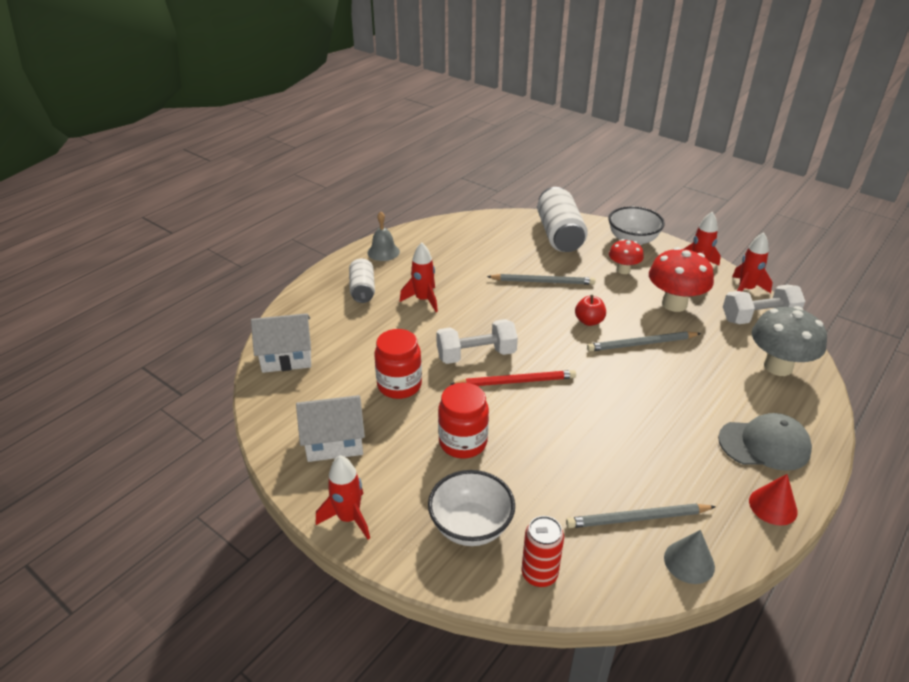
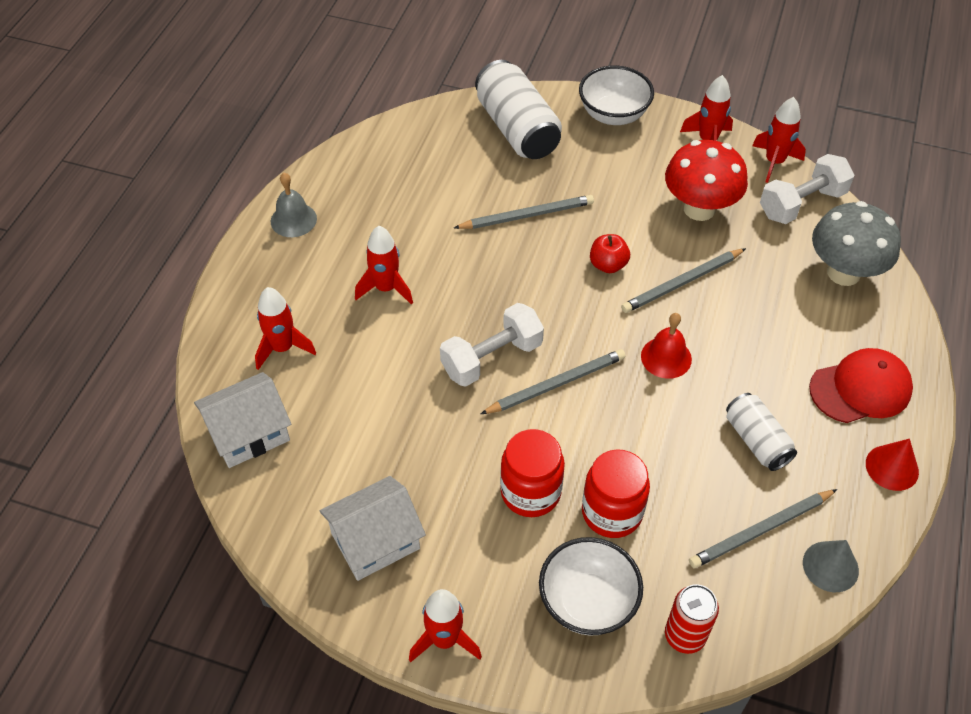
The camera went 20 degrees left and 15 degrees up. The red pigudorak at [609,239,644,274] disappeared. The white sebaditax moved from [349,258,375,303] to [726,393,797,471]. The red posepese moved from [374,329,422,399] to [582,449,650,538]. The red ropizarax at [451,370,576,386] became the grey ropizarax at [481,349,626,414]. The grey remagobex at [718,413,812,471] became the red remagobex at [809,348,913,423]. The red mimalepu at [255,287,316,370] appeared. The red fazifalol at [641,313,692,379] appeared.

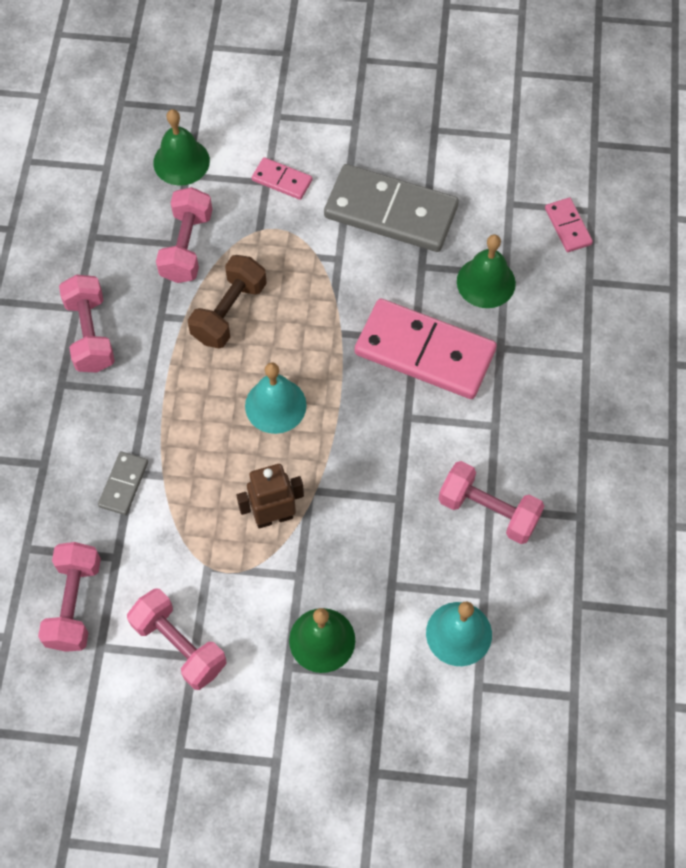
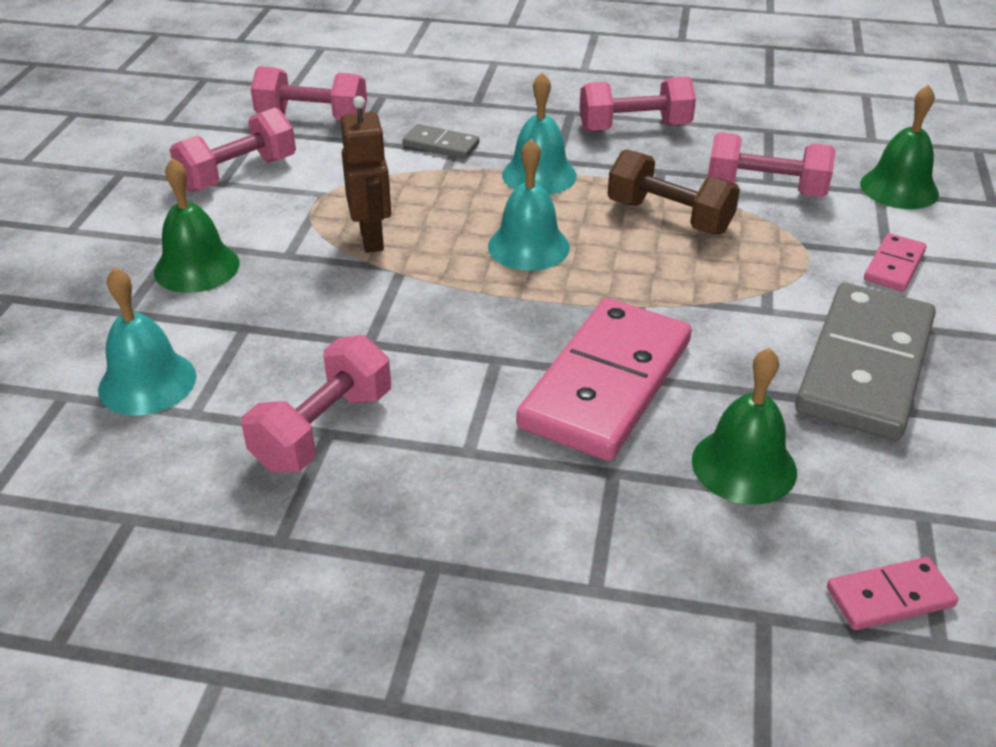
The camera went 95 degrees right and 25 degrees down. The turquoise fazifalol at [502,72,577,195] appeared.

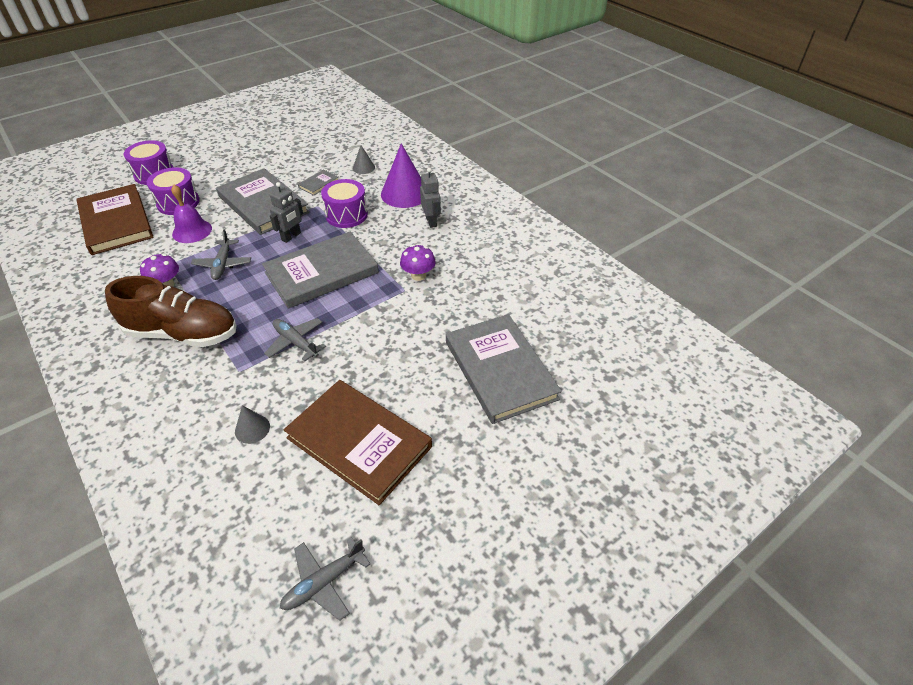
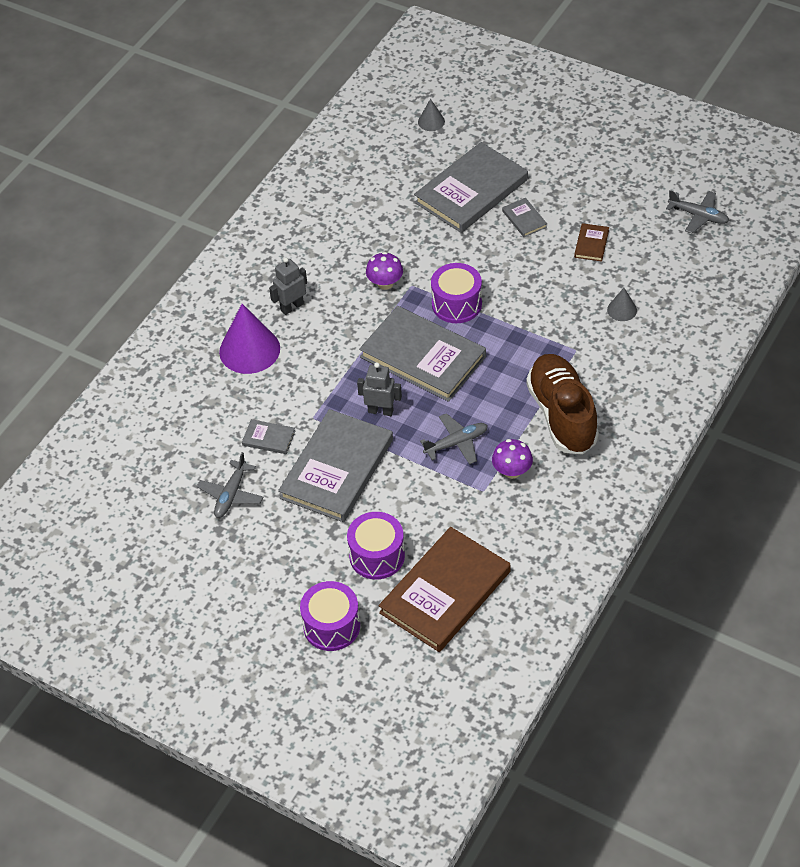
The camera went 110 degrees left and 5 degrees up. The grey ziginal moved from [353,145,375,174] to [418,99,445,131]. The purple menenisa moved from [321,179,368,228] to [431,263,482,323]. The purple fazifalol at [171,185,212,243] disappeared. The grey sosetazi moved from [264,318,326,361] to [197,452,263,518]. The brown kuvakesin at [284,380,432,505] changed to 0.42 times the size. The grey kuvakesin at [502,198,547,237] appeared.

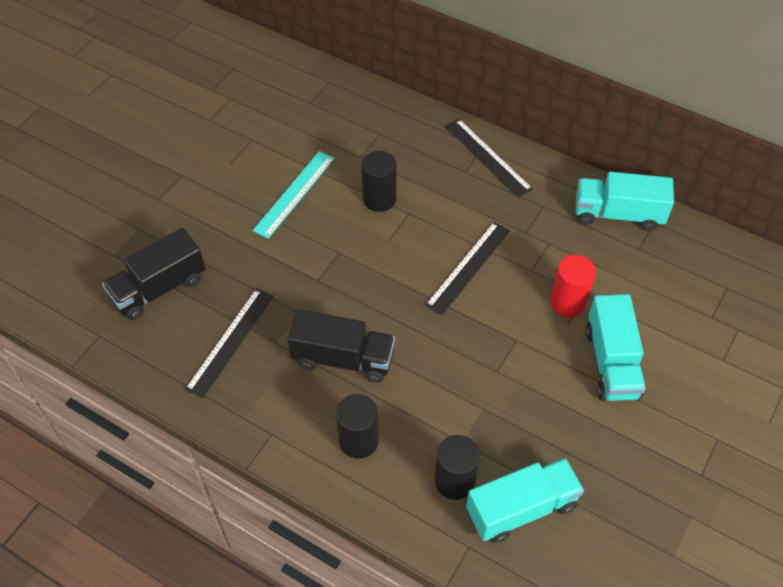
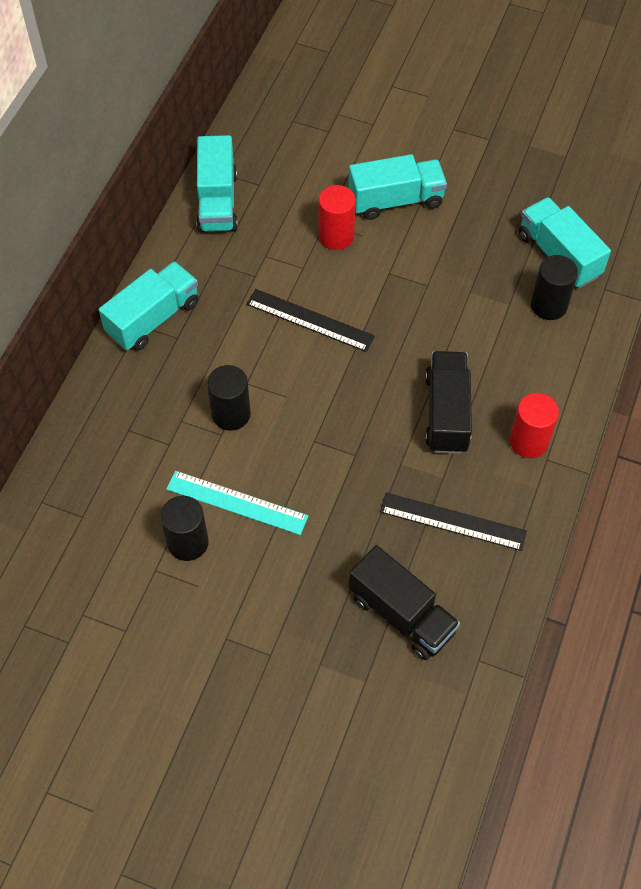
The camera went 100 degrees left and 5 degrees up. The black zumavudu at [445,119,533,198] was replaced by the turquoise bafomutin at [99,261,199,351]. The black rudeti moved from [336,394,379,459] to [160,496,209,561]. The red rudeti at [510,393,559,458] appeared.

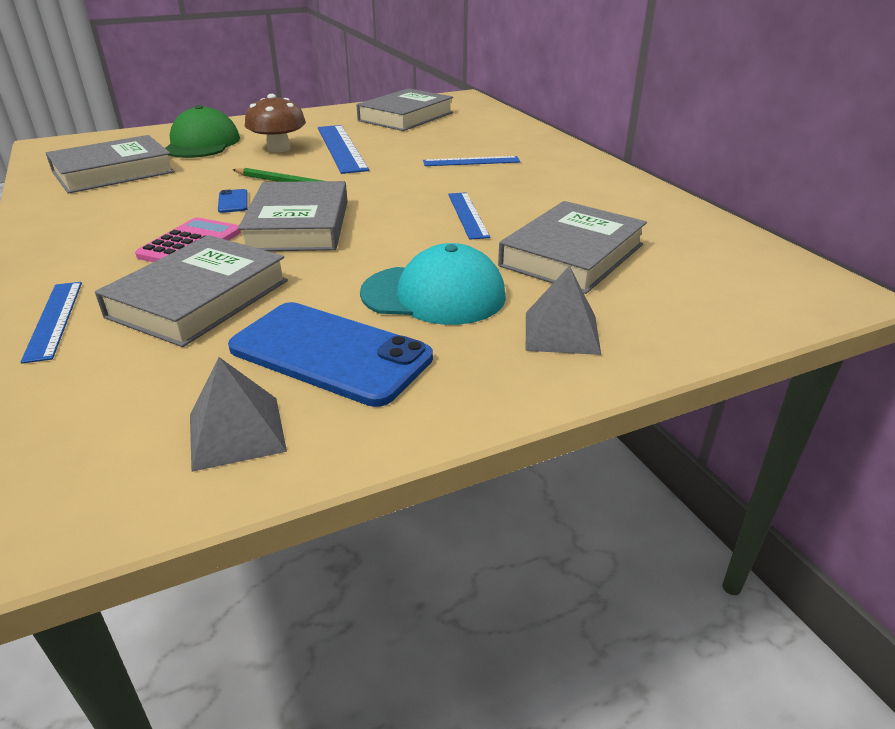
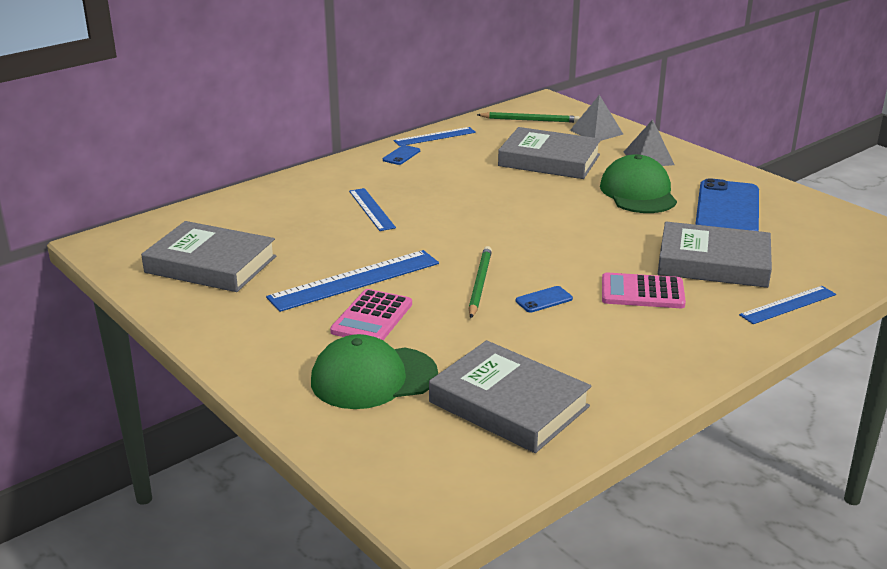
The camera went 105 degrees left and 5 degrees down. The brown pigudorak at [245,94,306,152] was replaced by the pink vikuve at [330,289,412,340]. The grey kuvakesin at [238,181,348,251] disappeared. The blue zumavudu moved from [448,192,490,240] to [394,127,476,146]. The turquoise remagobex at [360,243,506,325] became the green remagobex at [600,155,677,213]. The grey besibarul moved from [190,357,287,472] to [570,95,624,141]. The green ropizarax at [477,112,580,123] appeared. The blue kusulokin at [383,145,420,165] appeared.

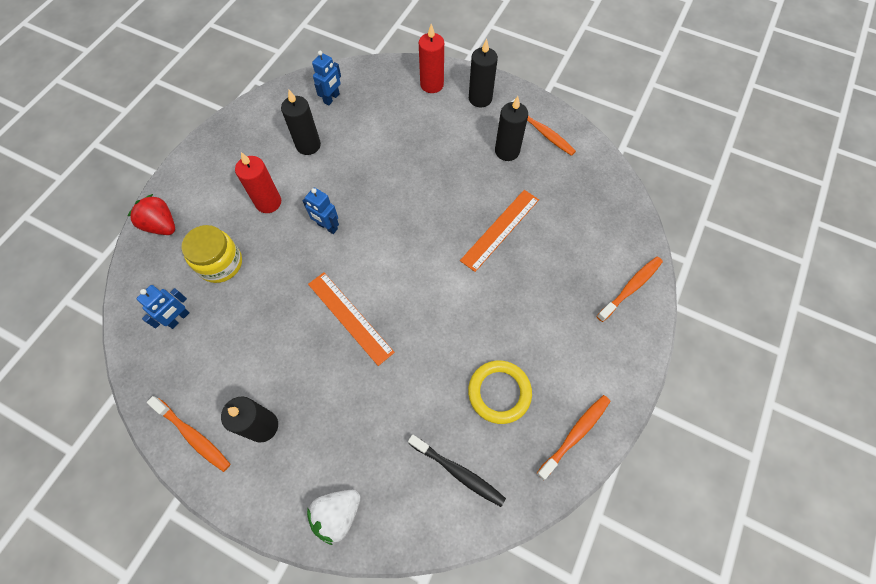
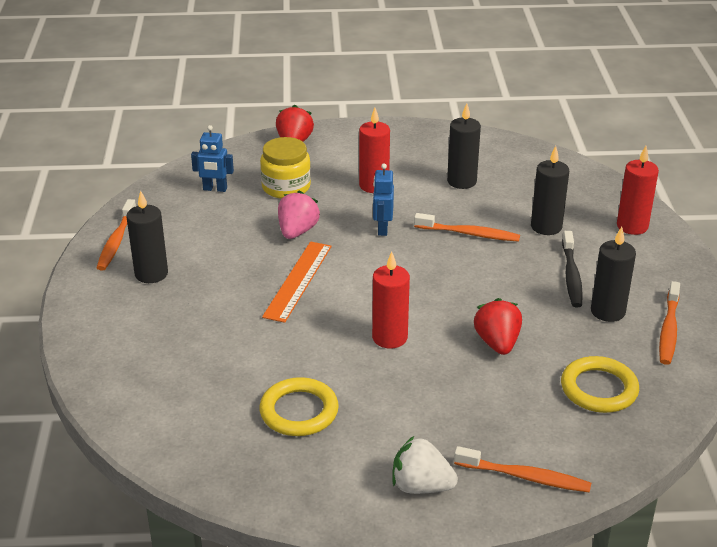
The camera went 60 degrees right and 30 degrees down. The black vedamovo moved from [469,38,498,108] to [531,146,569,235]. The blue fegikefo at [312,51,341,106] disappeared. The orange zumavudu at [460,190,539,272] was replaced by the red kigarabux at [474,298,522,355]. The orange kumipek moved from [536,395,610,480] to [414,213,520,242]. The black kumipek moved from [408,435,506,507] to [562,231,583,308]. The white kigarabux moved from [307,490,360,545] to [392,436,458,494]. The pink kigarabux at [278,191,320,239] appeared. The red vedamovo at [372,252,410,348] appeared. The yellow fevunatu at [561,356,639,413] appeared.

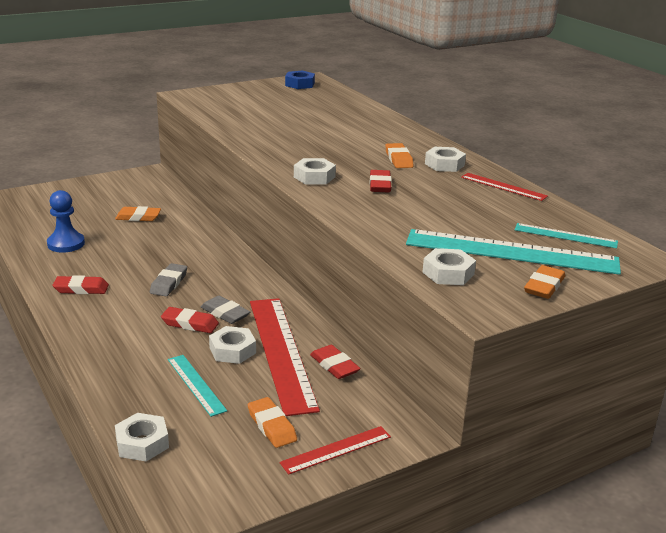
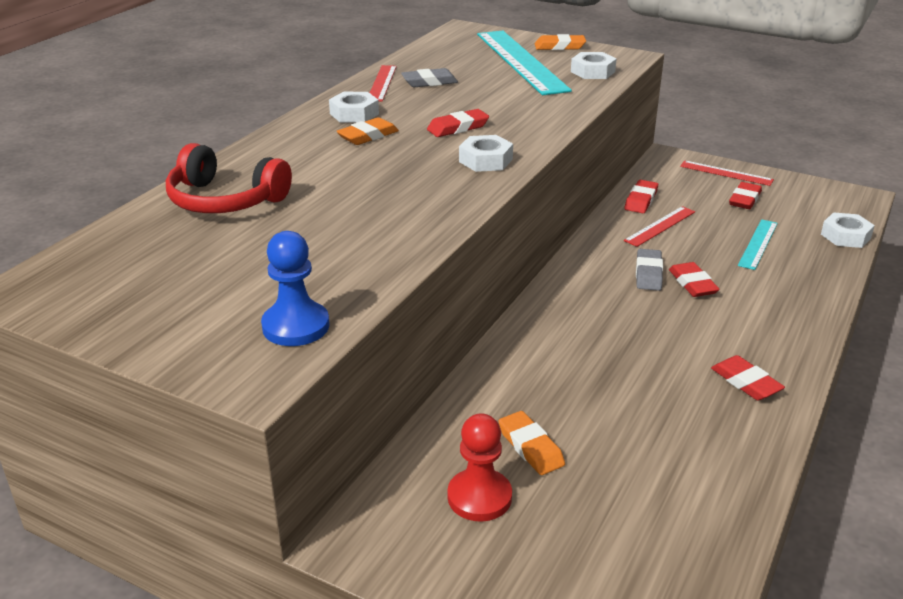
The camera went 120 degrees left and 5 degrees up. The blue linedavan at [285,71,315,89] disappeared. The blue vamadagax moved from [47,190,85,253] to [261,231,330,346]. The turquoise zumavudu at [515,223,618,248] disappeared. The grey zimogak moved from [150,263,187,296] to [401,68,458,87]. The red zumavudu at [250,298,320,416] changed to 0.50 times the size. The white linedavan at [209,326,256,364] disappeared. The orange zimogak at [248,397,297,448] became the red zimogak at [729,182,762,209]. The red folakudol at [166,143,292,213] appeared. The red vamadagax at [447,413,512,522] appeared.

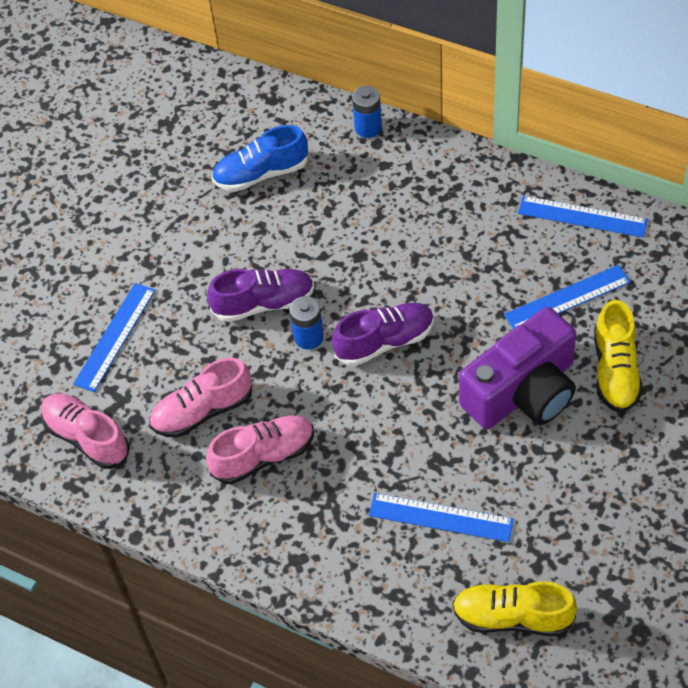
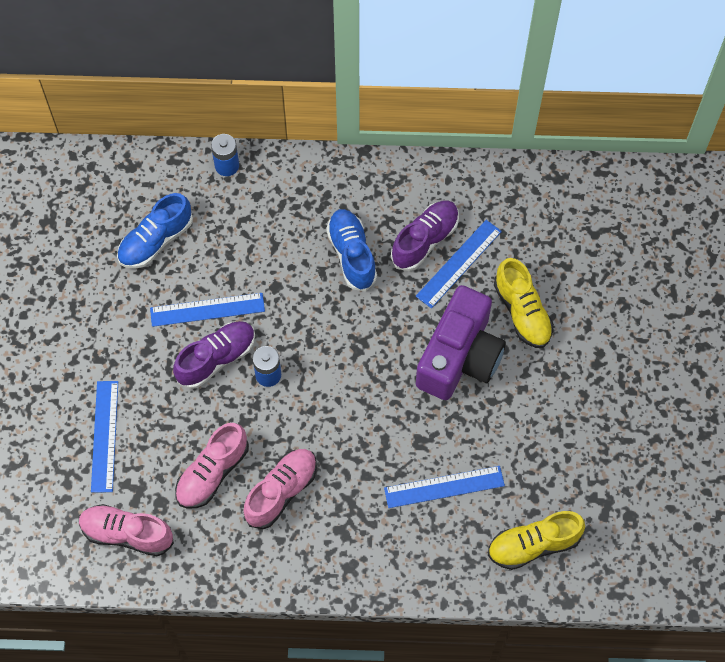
The camera went 30 degrees left and 10 degrees up. The blue zumavudu moved from [518,196,648,238] to [150,293,265,327]. The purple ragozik moved from [332,303,434,366] to [391,200,459,271]. The blue ragozik at [326,209,377,291] appeared.

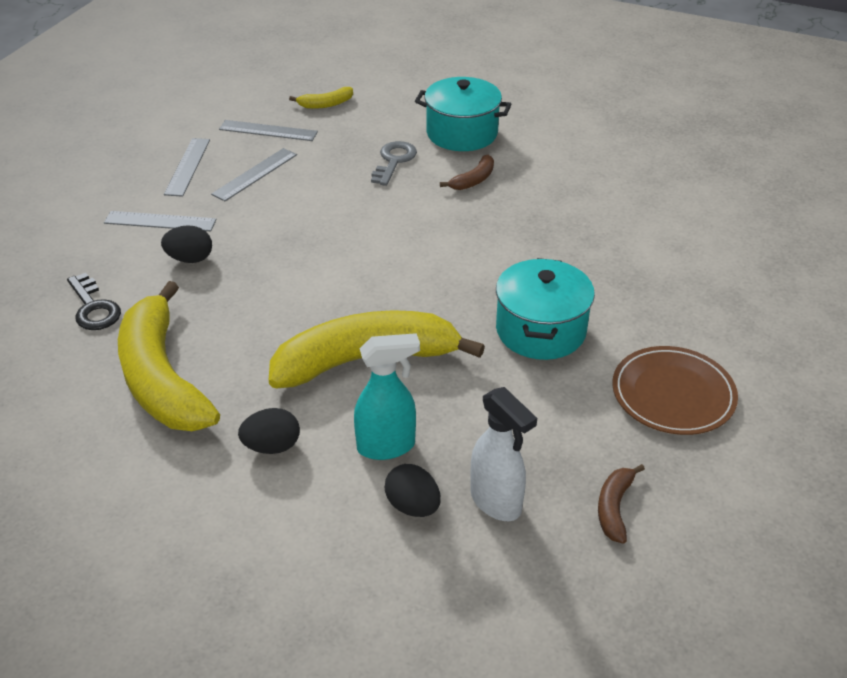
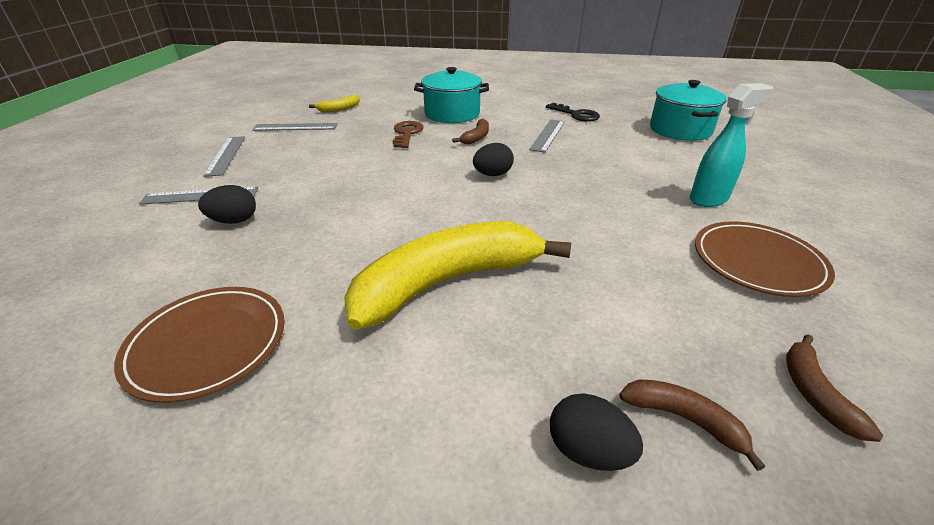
The camera went 15 degrees left and 5 degrees down. The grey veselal at [371,141,417,186] became the brown veselal at [393,121,424,148]. The grey zumavudu moved from [211,148,297,201] to [529,119,565,153]. The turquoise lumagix moved from [496,258,595,360] to [650,80,727,141]. The black veselal moved from [67,273,121,330] to [546,103,600,122]. The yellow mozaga at [118,281,220,431] was replaced by the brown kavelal at [114,287,285,403]. The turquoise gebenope moved from [354,333,420,460] to [690,83,773,207]. The white gebenope at [471,387,537,521] was replaced by the brown mozaga at [619,379,765,471]. The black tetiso moved from [238,408,300,454] to [473,143,514,176].

